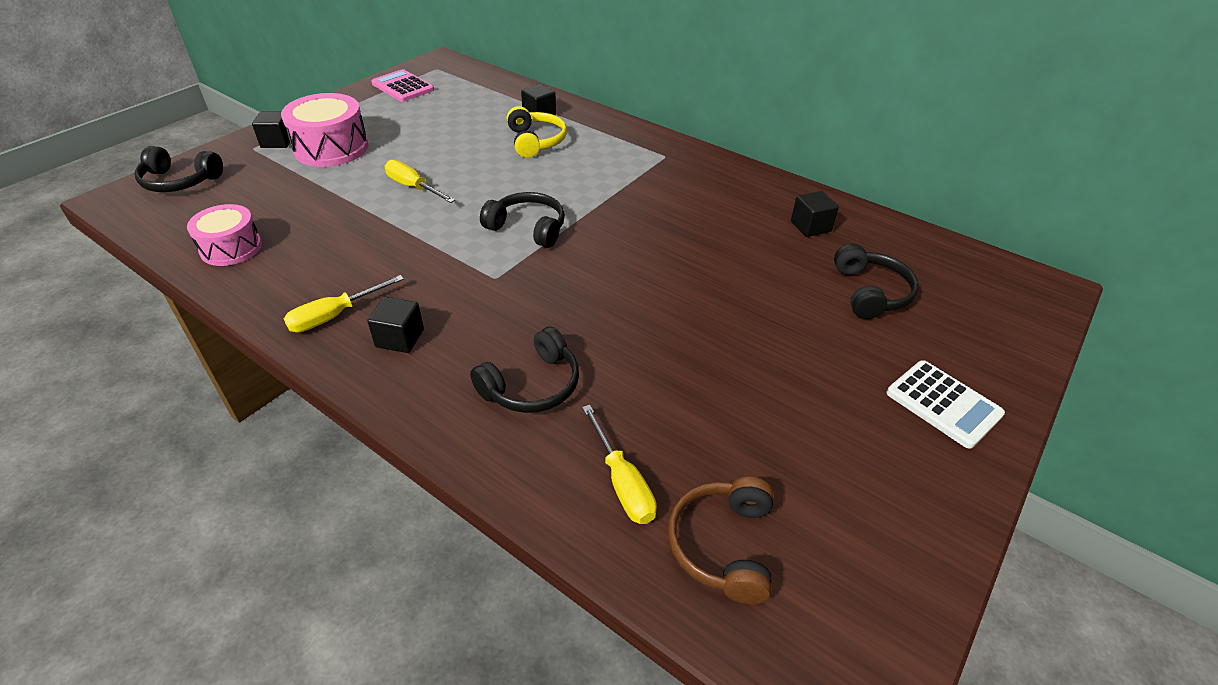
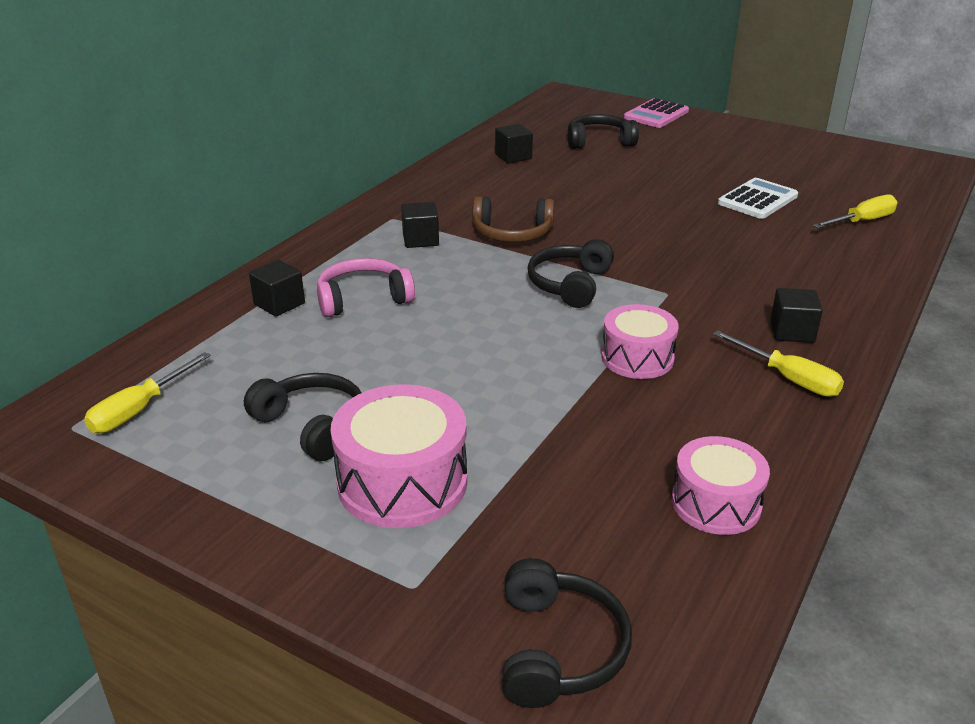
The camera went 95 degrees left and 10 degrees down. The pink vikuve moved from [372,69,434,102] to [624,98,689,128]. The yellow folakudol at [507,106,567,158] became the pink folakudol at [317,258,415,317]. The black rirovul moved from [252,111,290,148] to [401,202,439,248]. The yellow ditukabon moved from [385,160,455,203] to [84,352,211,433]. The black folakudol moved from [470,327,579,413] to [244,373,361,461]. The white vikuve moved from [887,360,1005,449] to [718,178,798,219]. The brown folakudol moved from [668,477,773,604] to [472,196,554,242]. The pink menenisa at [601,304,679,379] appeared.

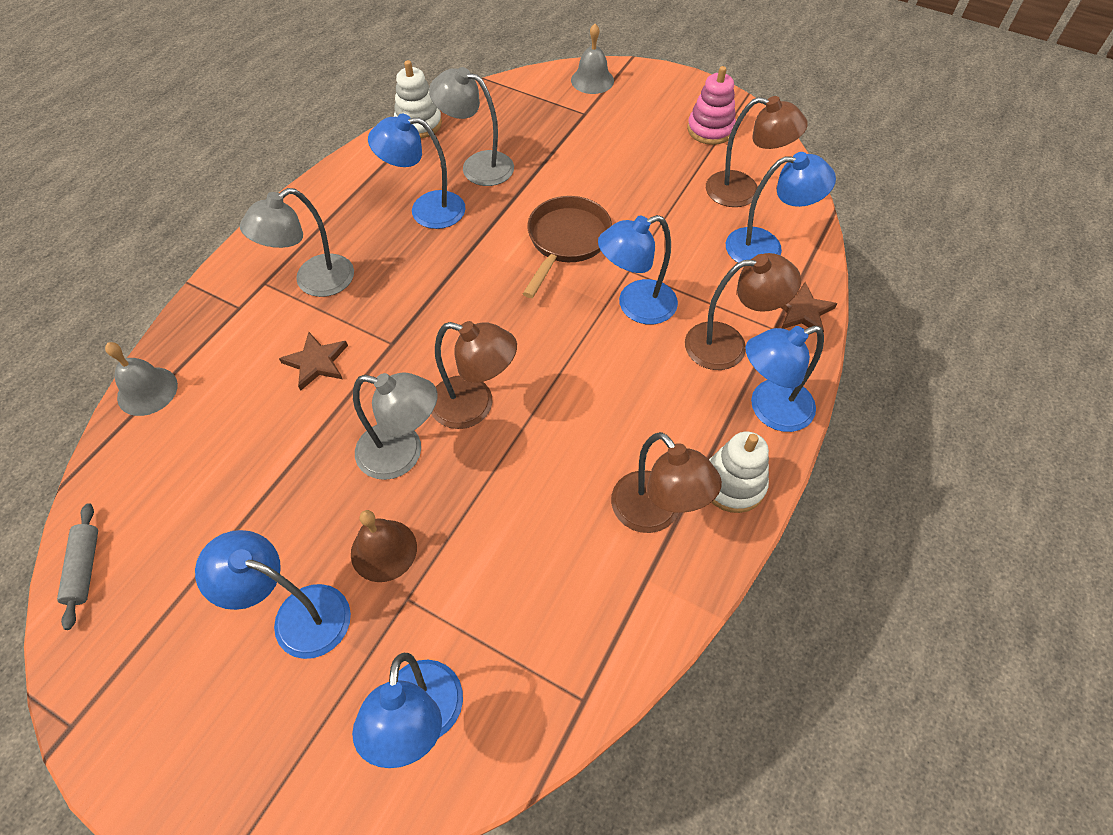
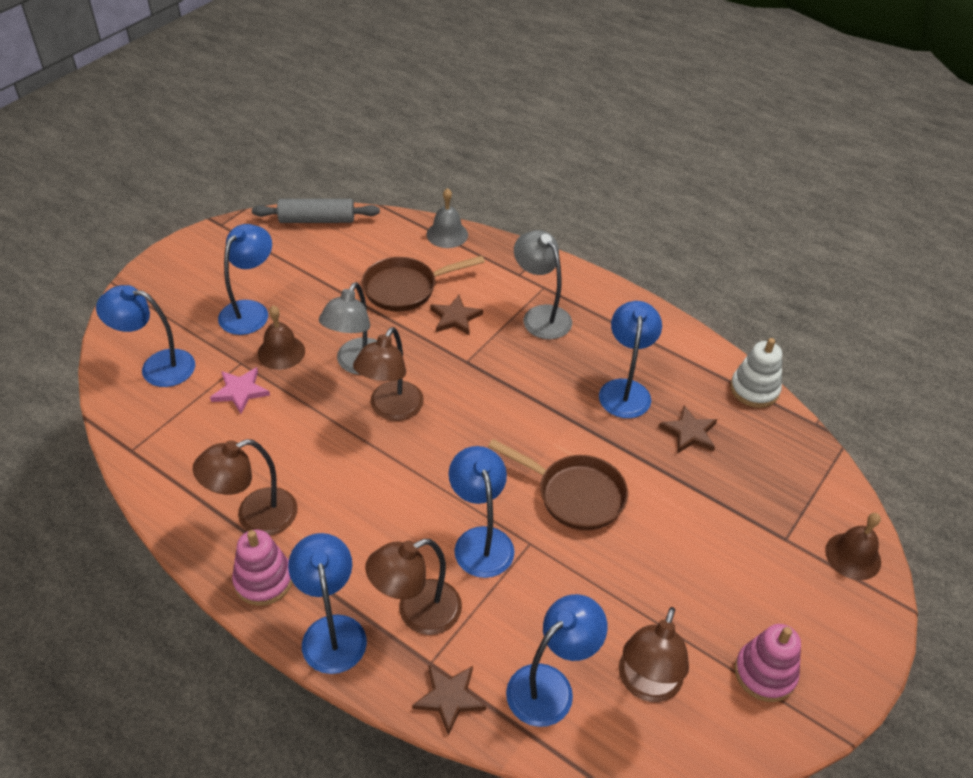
The camera went 95 degrees right and 10 degrees down. The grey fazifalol at [571,24,614,94] became the brown fazifalol at [825,513,881,580]. The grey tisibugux at [429,67,514,186] was replaced by the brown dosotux at [659,406,717,453]. The blue tisibugux at [726,152,836,263] turned 135 degrees counterclockwise. The brown tisibugux at [685,253,801,370] turned 60 degrees clockwise. The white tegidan at [709,432,769,513] became the pink tegidan at [232,529,292,606]. The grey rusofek at [57,503,98,630] changed to 1.55 times the size. The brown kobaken at [362,256,485,312] appeared. The pink dosotux at [210,367,270,414] appeared.

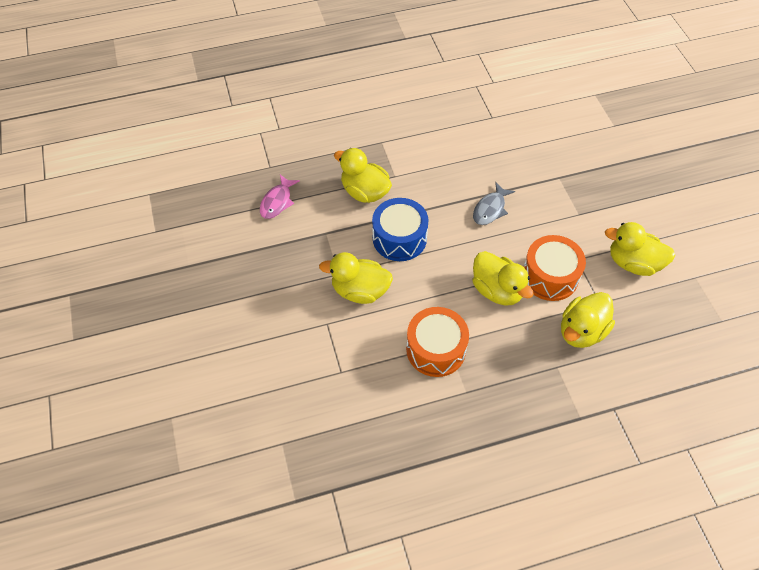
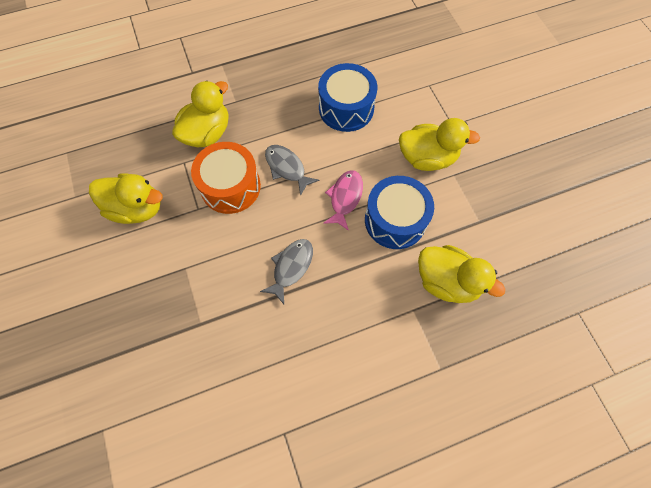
The camera went 175 degrees right and 10 degrees up. The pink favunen moved from [260,175,300,219] to [323,170,363,231]. The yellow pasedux at [472,251,533,306] was replaced by the grey favunen at [265,145,320,196]. The orange menenisa at [406,307,469,377] became the blue menenisa at [318,63,377,132].

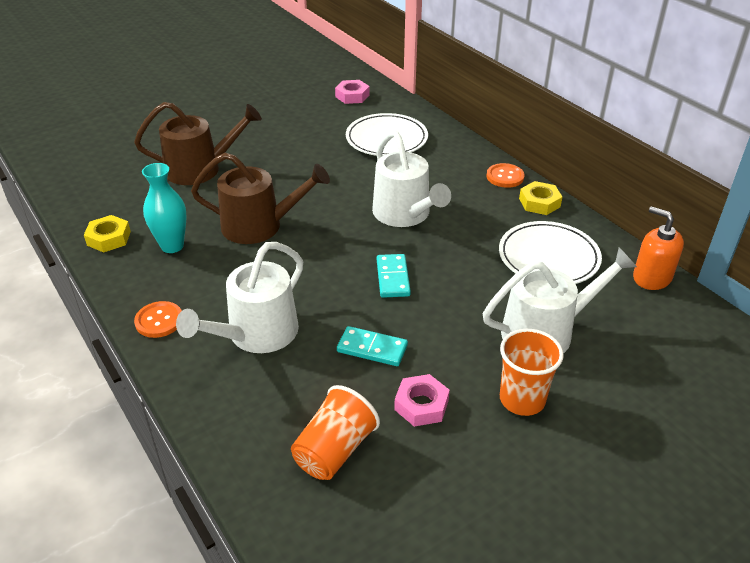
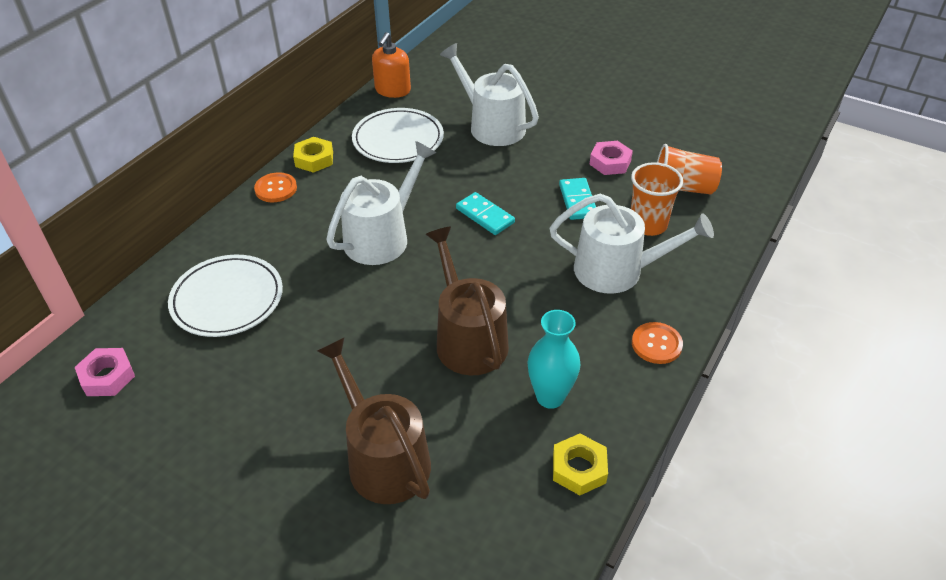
The camera went 115 degrees left and 5 degrees up. The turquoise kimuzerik at [377,254,411,298] turned 75 degrees clockwise. The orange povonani moved from [500,329,564,416] to [631,162,683,236].

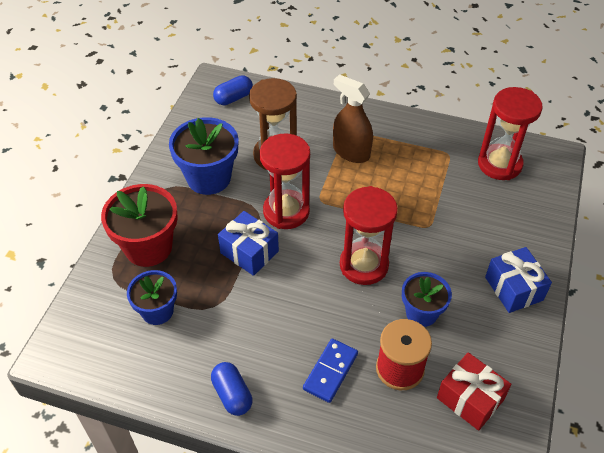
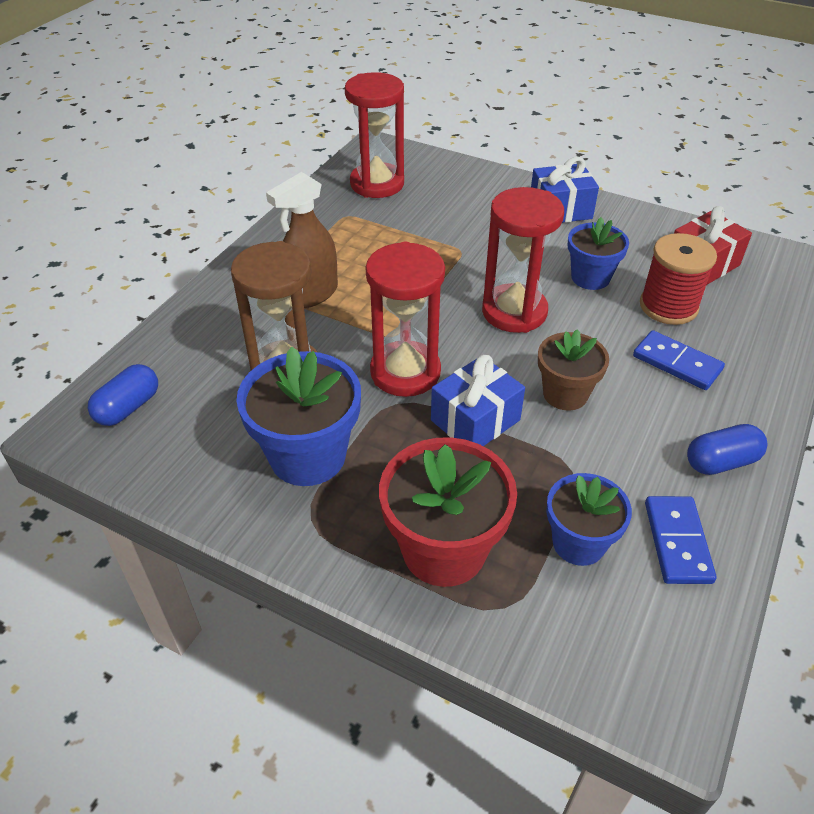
The camera went 80 degrees left and 5 degrees down. The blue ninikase at [213,75,253,105] turned 60 degrees clockwise. The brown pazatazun at [538,329,609,411] appeared. The blue kimuzerik at [645,496,716,584] appeared.

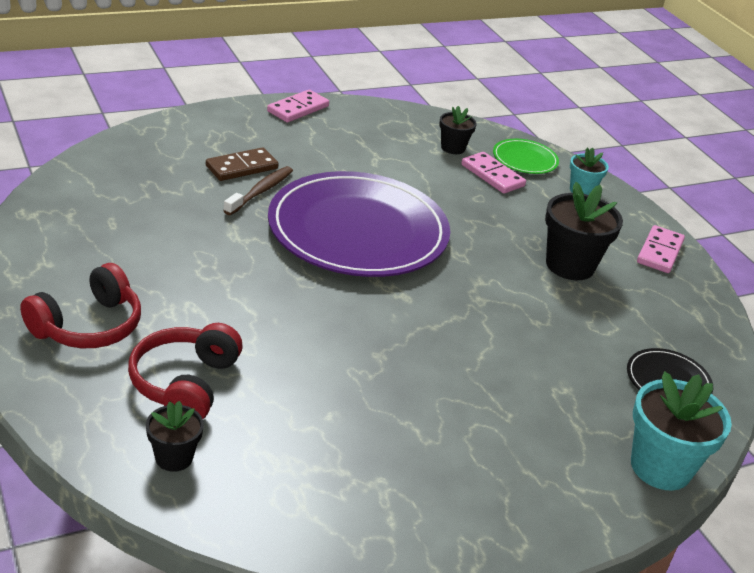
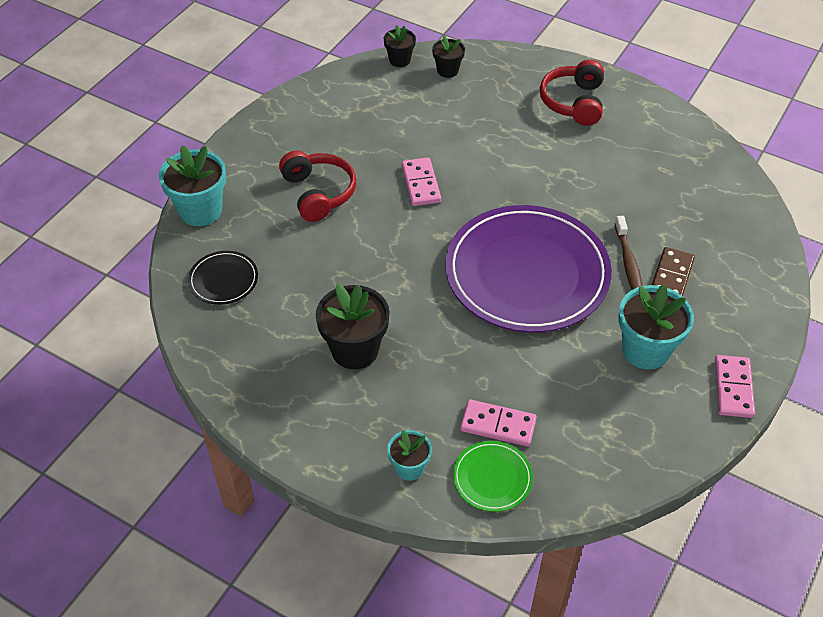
The camera went 150 degrees right and 15 degrees up. The black pazatazun moved from [439,106,477,154] to [384,25,416,67]. The pink kimuzerik moved from [637,225,685,273] to [402,157,441,206]. The red folakudol moved from [128,323,243,419] to [279,151,356,222]. The turquoise pazatazun at [618,284,694,370] appeared.

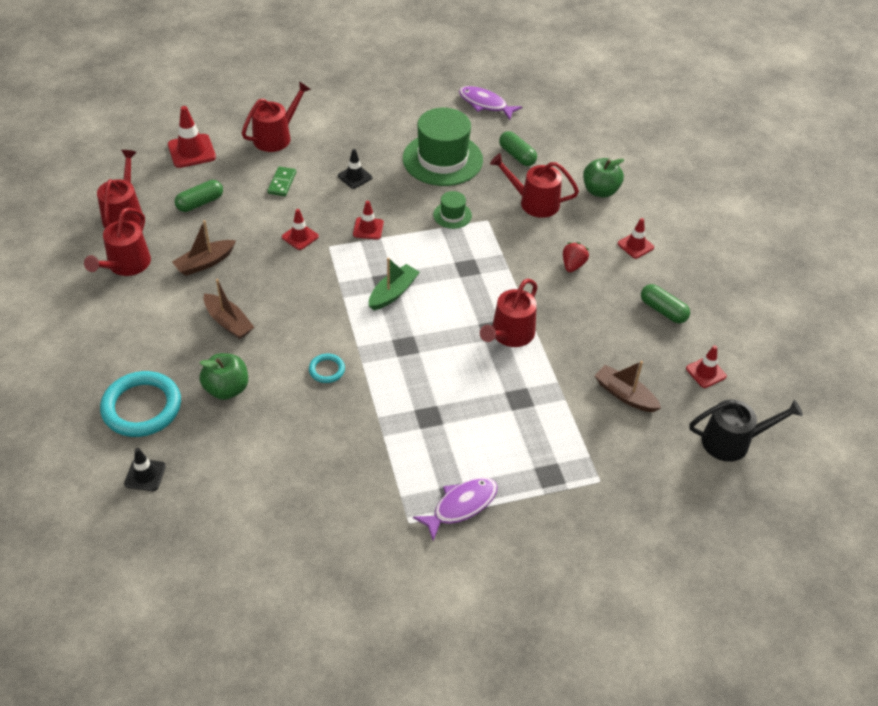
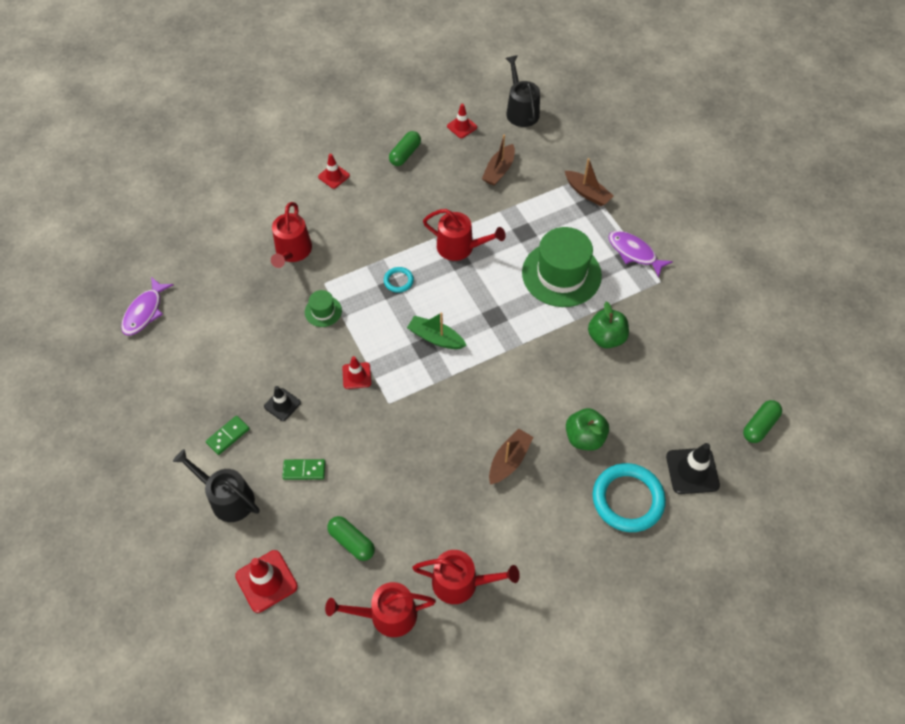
The camera went 100 degrees left and 10 degrees up. The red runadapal at [242,81,311,152] became the black runadapal at [173,449,260,522]. The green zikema moved from [403,108,483,186] to [522,227,602,307]. The green ninikase moved from [499,131,537,166] to [743,400,782,443]. The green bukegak moved from [583,158,624,198] to [588,302,629,348]. The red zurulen at [282,209,319,250] disappeared. The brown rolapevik moved from [172,220,236,276] to [565,158,614,206]. The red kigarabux at [563,242,589,272] disappeared. The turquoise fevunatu moved from [309,354,345,383] to [384,267,414,293]. The black zurulen at [124,448,166,491] changed to 1.58 times the size. The green kimuzerik at [206,416,250,455] appeared.

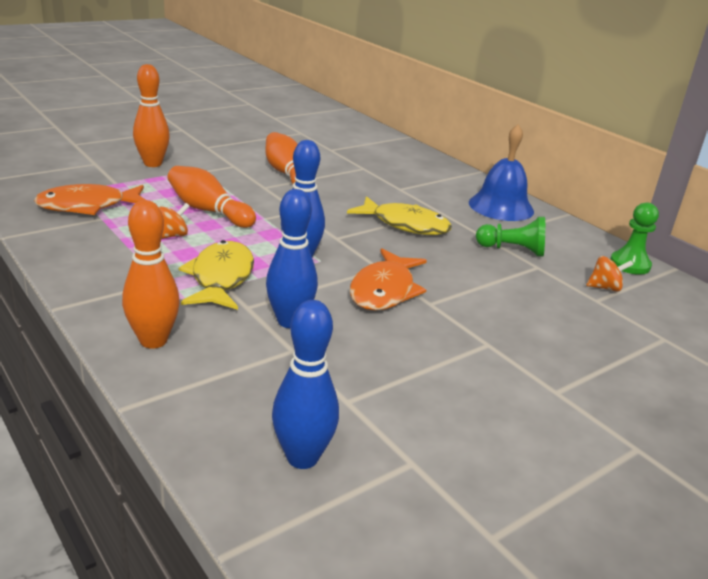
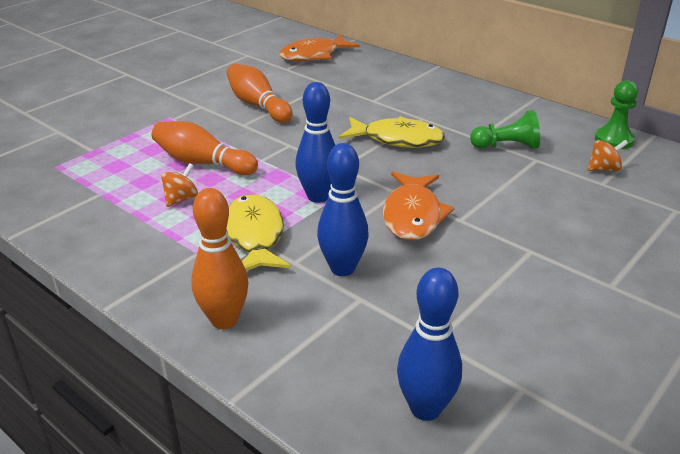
The camera went 10 degrees left and 5 degrees up. The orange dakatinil at [133,64,170,167] disappeared. The blue fazifalol at [469,124,534,221] disappeared. The orange favunen moved from [34,184,146,215] to [279,35,359,61].

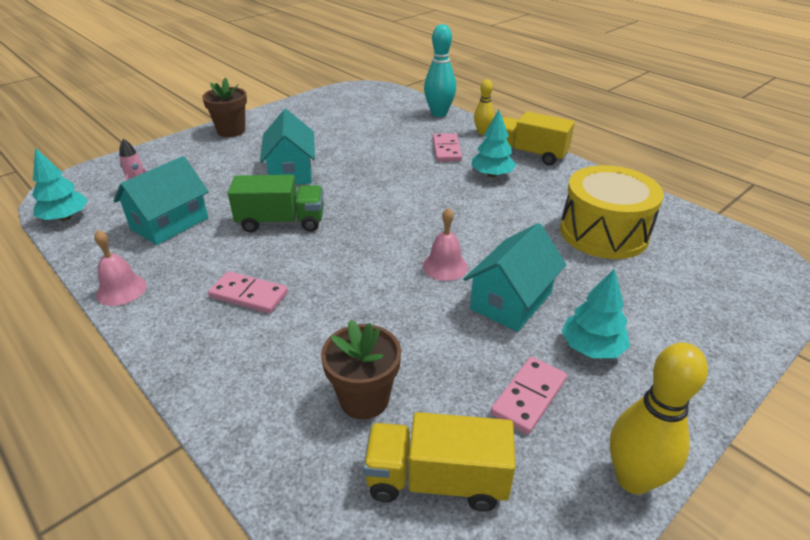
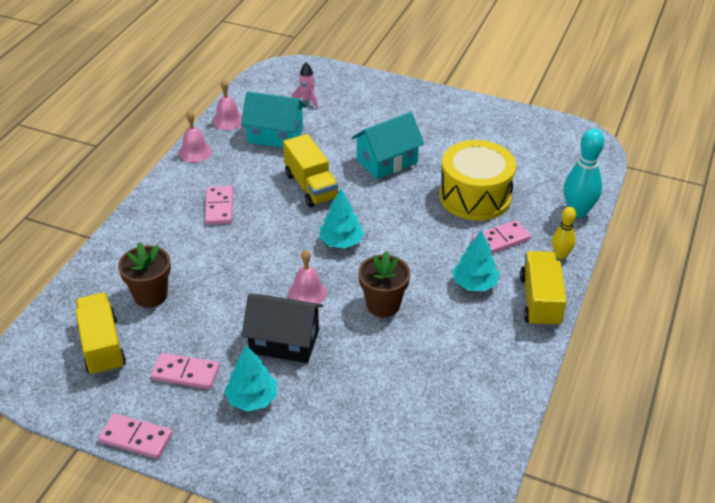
The camera went 65 degrees right and 5 degrees up. The brown pazatazun moved from [202,77,247,137] to [358,251,410,317]. The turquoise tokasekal moved from [32,148,88,221] to [319,189,364,248]. The yellow menenisa moved from [560,165,664,259] to [439,140,516,221]. The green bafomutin at [228,175,324,233] became the yellow bafomutin at [283,134,338,207]. The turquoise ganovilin at [464,223,566,332] became the black ganovilin at [242,294,323,363]. The yellow dakatinil at [610,342,708,494] was replaced by the pink kimuzerik at [98,413,172,459]. The pink fazifalol at [212,79,242,130] appeared.

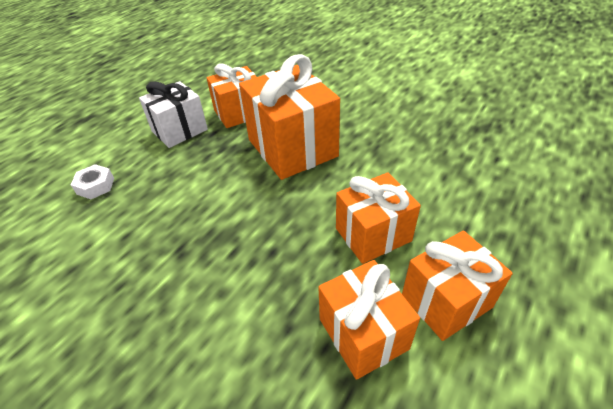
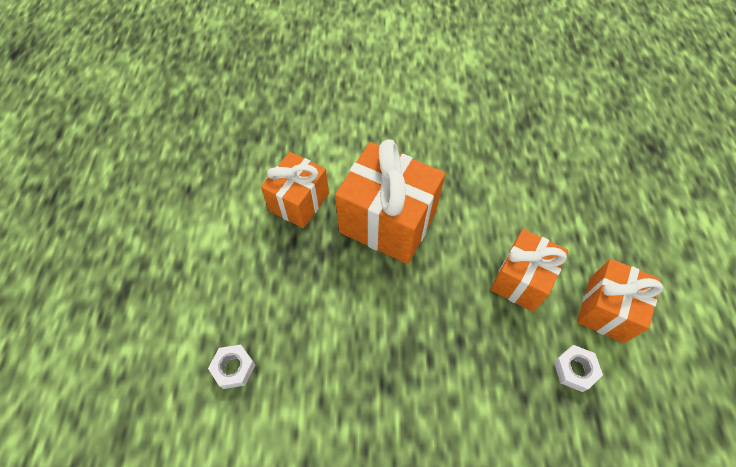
The camera went 35 degrees left and 15 degrees up. The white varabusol at [139,81,208,148] disappeared. The orange varabusol at [318,260,420,380] was replaced by the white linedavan at [554,345,603,392].

